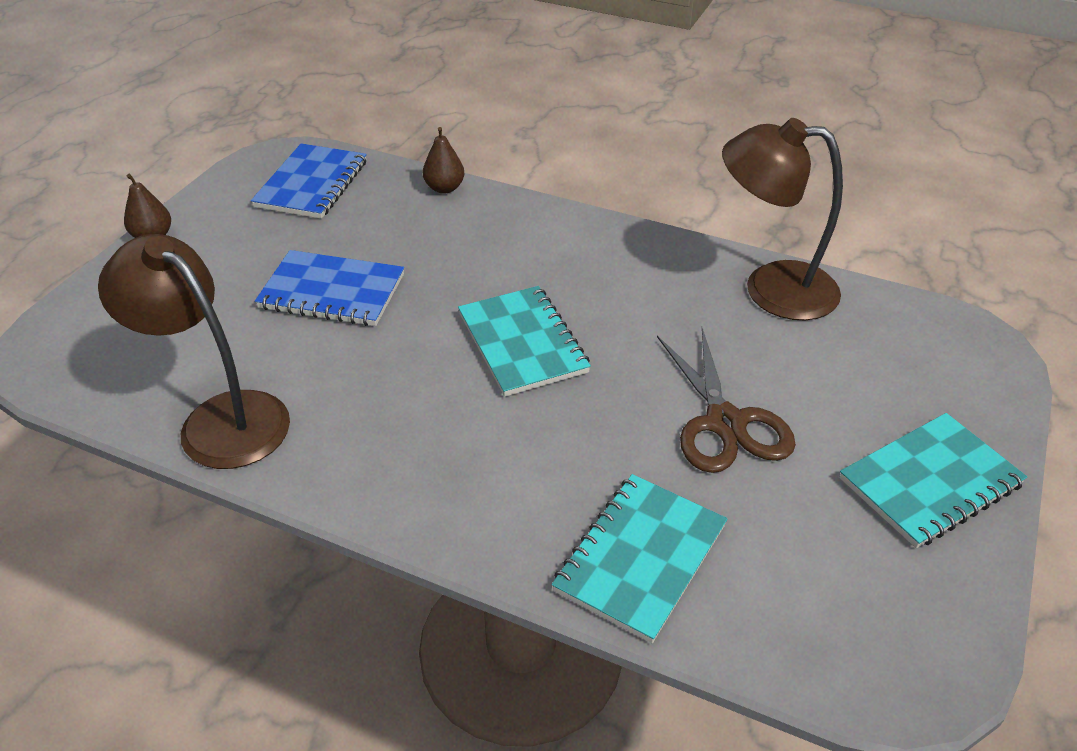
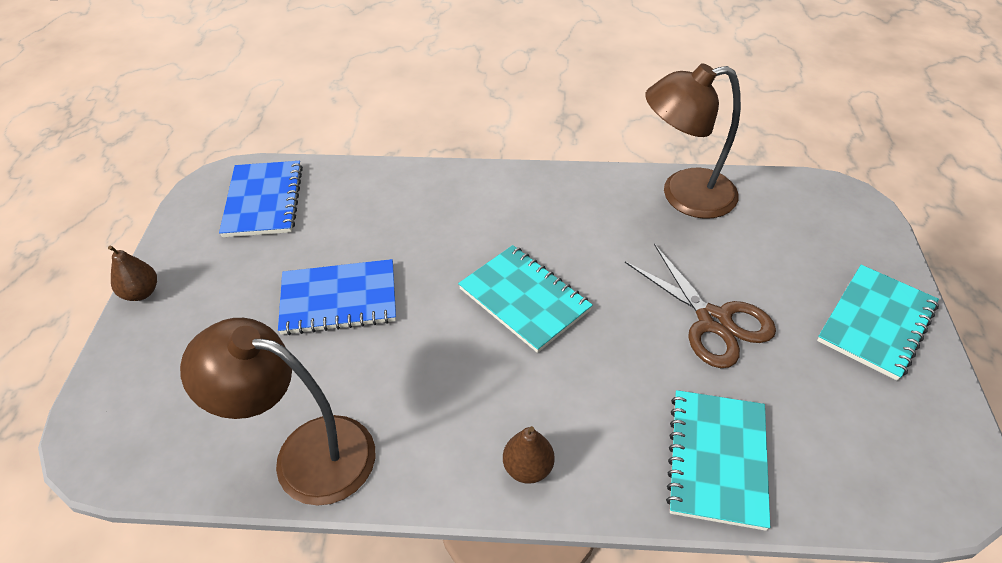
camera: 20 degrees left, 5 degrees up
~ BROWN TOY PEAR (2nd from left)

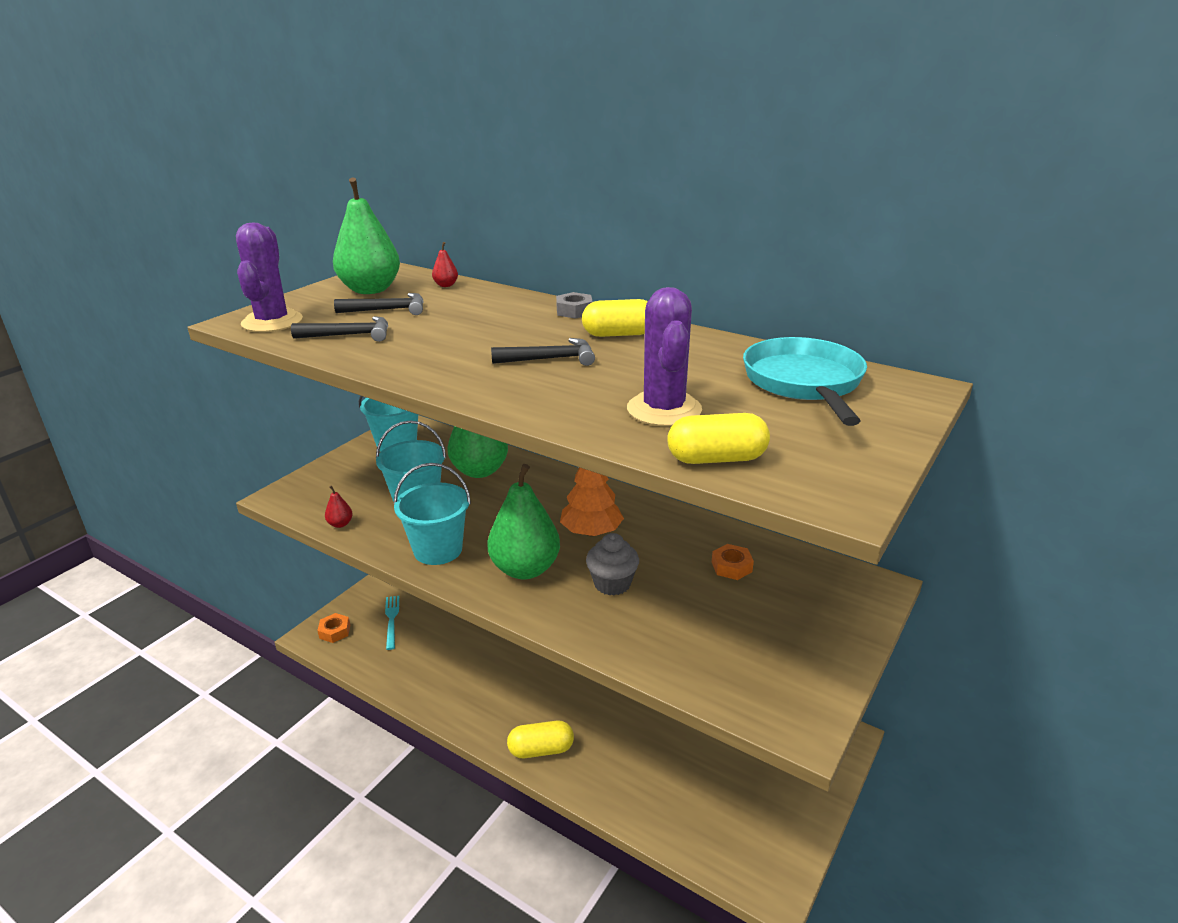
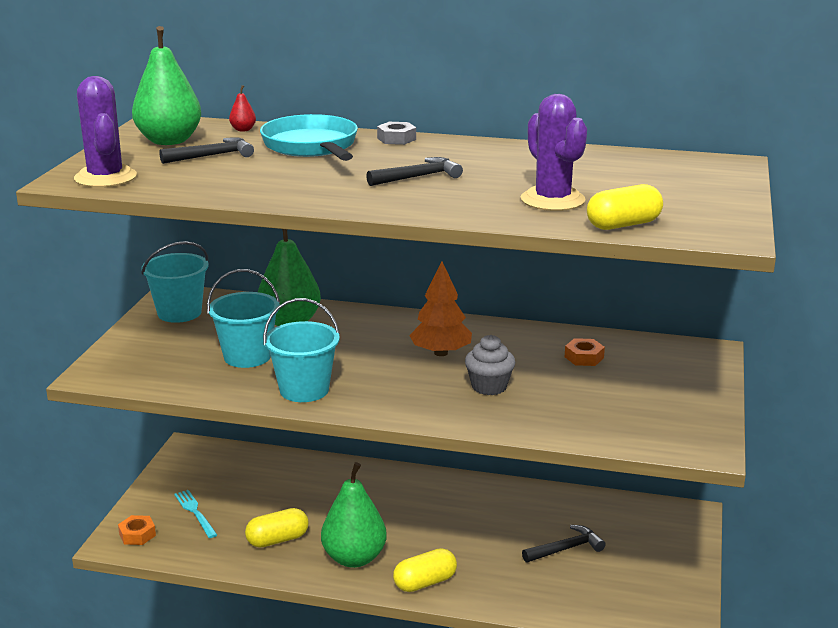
camera: 20 degrees left, 5 degrees down
- RED TOY PEAR (1st from left)
~ JET-BLACK HAMMER (1st from left in the first image) to JET-BLACK HAMMER (3rd from left)
~ EMERALD TOY PEAR (3rd from left)
~ BRIGHT YELLOW PILL (2nd from left in the first image) to BRIGHT YELLOW PILL (1st from left)
~ TEAL FRYING PAN

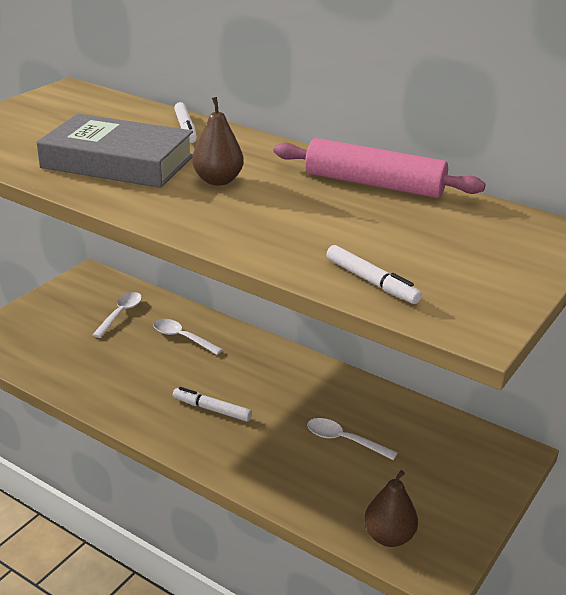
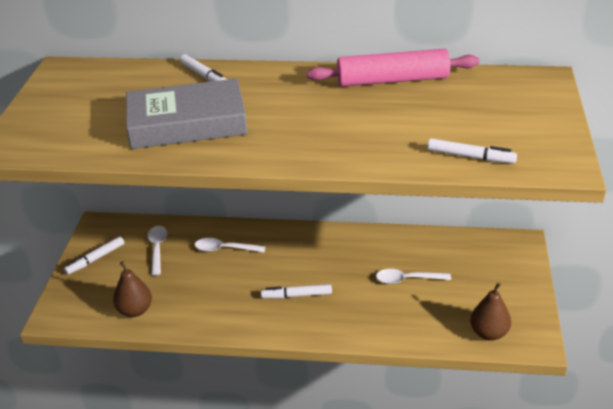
camera: 25 degrees left, 5 degrees up
+ PURE WHITE MARKER PEN (1st from left)
~ BROWN TOY PEAR (1st from left)

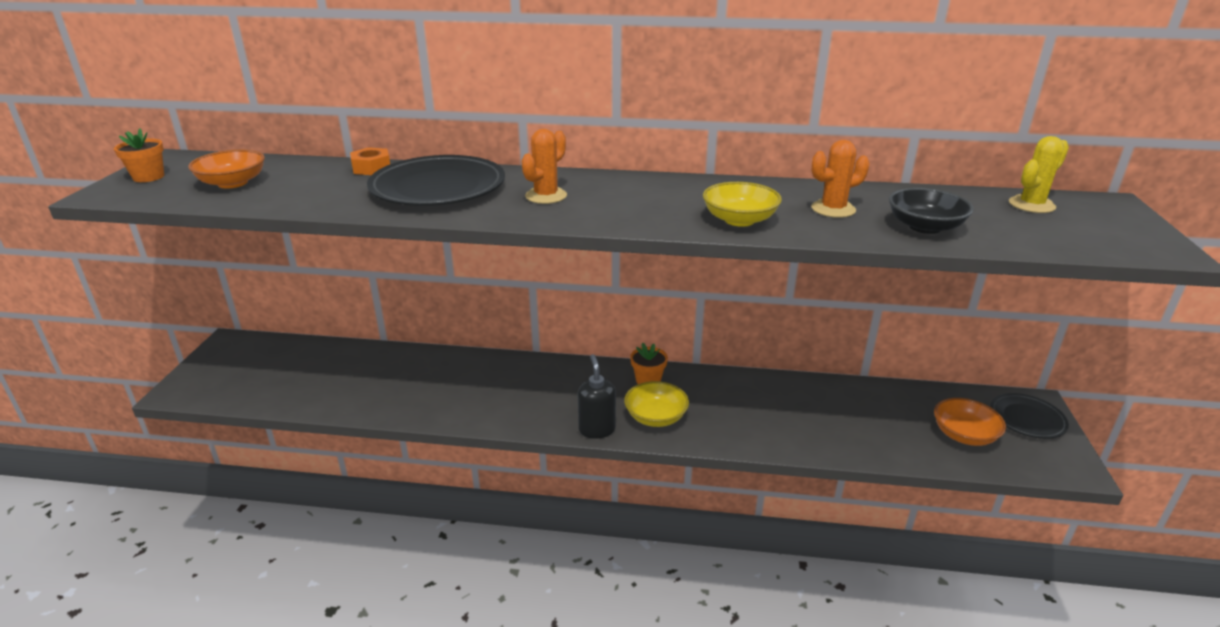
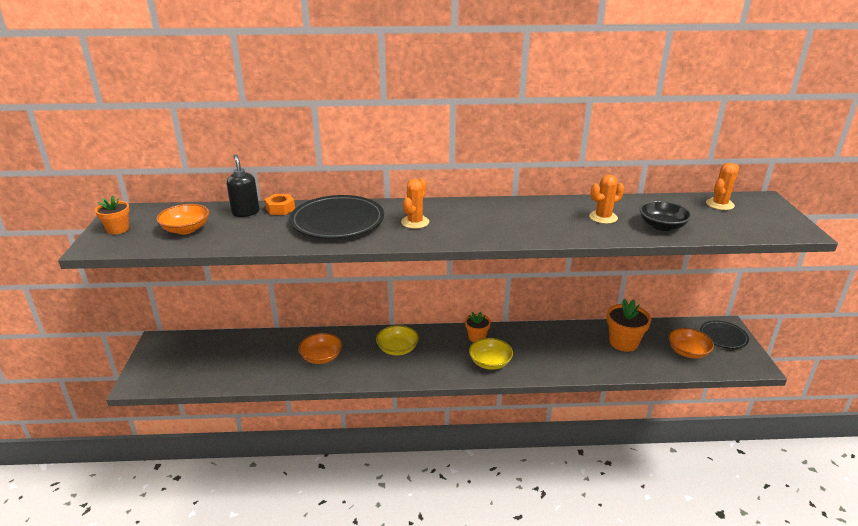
camera: 10 degrees left, 0 degrees up
+ BRIGHT ORANGE BOWL (2nd from left)
+ BRIGHT ORANGE POTTED PLANT (3rd from left)
~ JET-BLACK SOAP PUMP
~ BRIGHT YELLOW BOWL (2nd from left in the first image) to BRIGHT YELLOW BOWL (1st from left)
~ BRIGHT YELLOW CACTUS to BRIGHT ORANGE CACTUS (3rd from left)

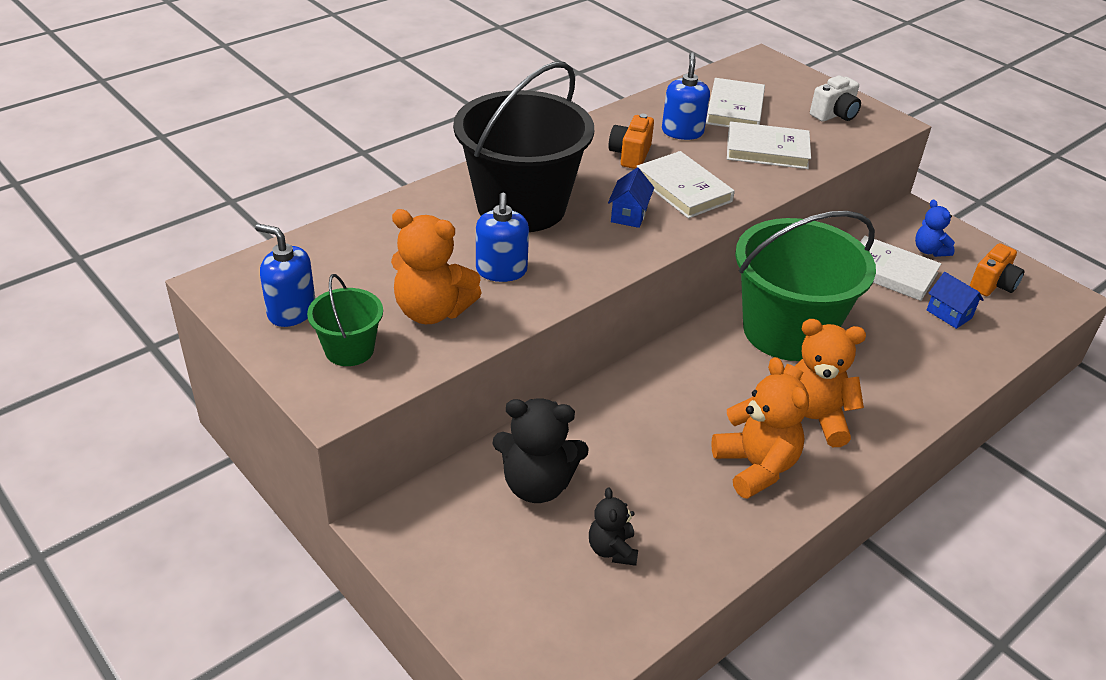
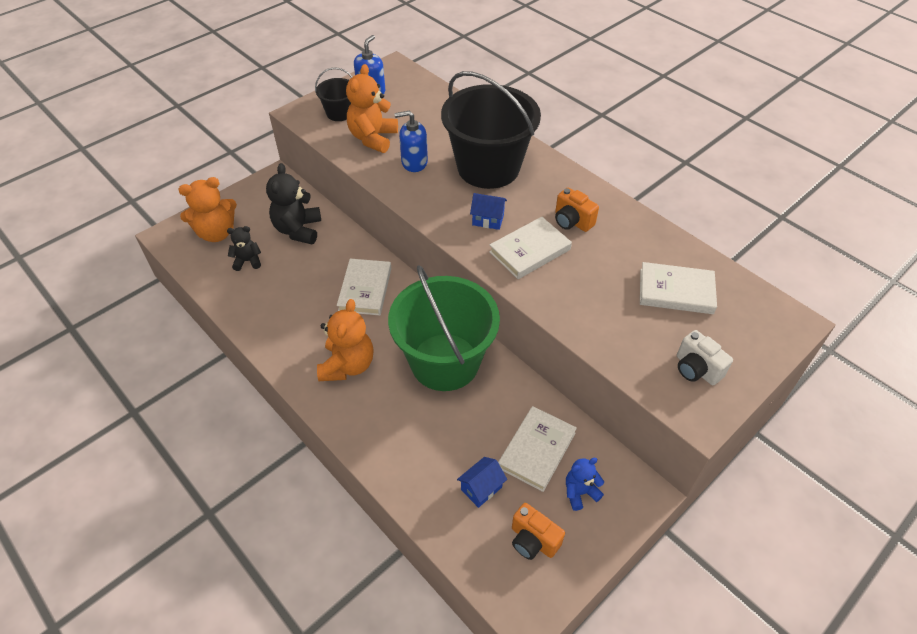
camera: 90 degrees right, 10 degrees up
- BLUE SOAP PUMP (3rd from left)
~ BRIGHT ORANGE STUFFED BEAR (2nd from left in the first image) to BRIGHT ORANGE STUFFED BEAR (1st from left)
~ PURE WHITE HARDCOVER (3rd from left in the first image) to PURE WHITE HARDCOVER (1st from left)
~ EMERALD BUCKET (1st from left) to JET-BLACK BUCKET (1st from left)
~ BRIGHT ORANGE PHOTO CAMERA (1st from left in the first image) 150 degrees counterclockwise

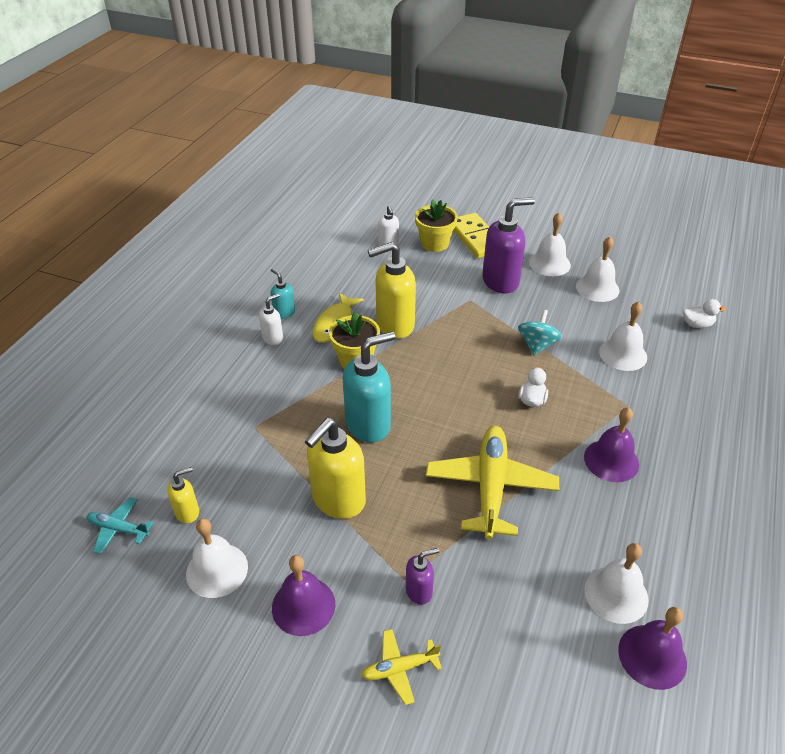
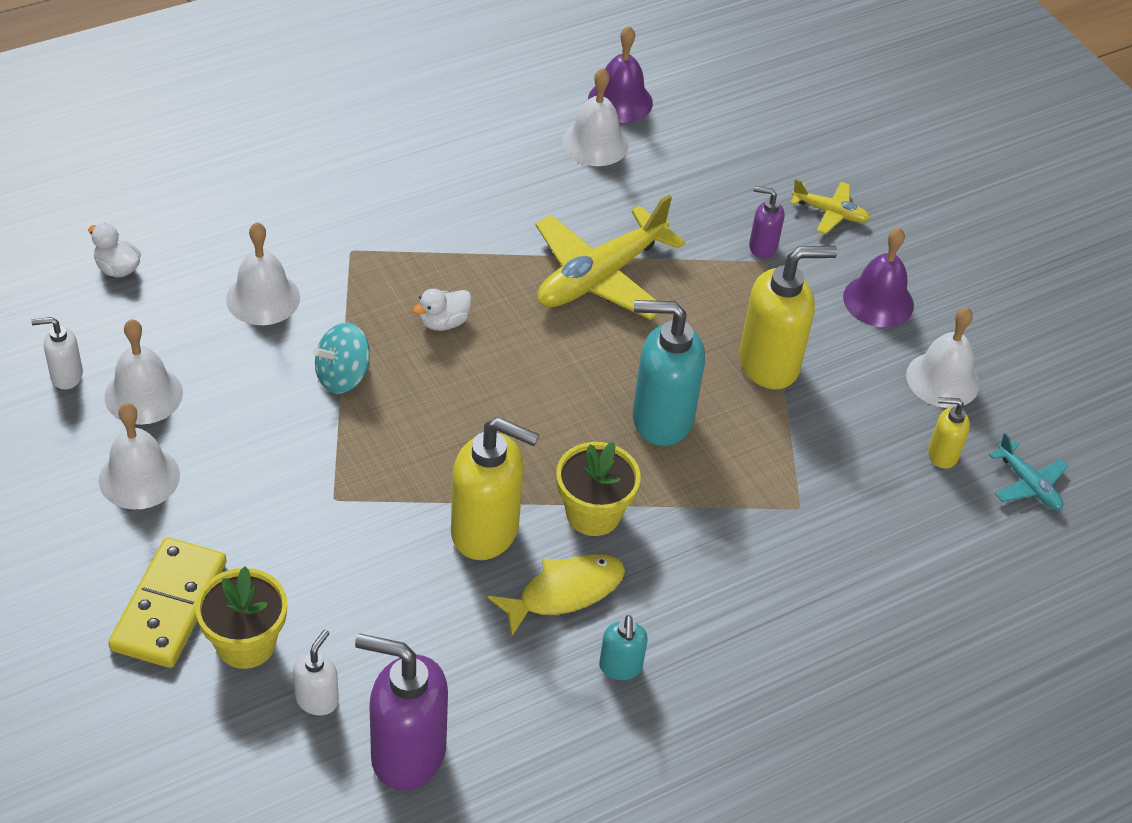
camera: 145 degrees left, 5 degrees up
- VIOLET BELL (2nd from left)
~ PURE WHITE SOAP PUMP (1st from left)
~ VIOLET SOAP PUMP (2nd from left in the first image) to VIOLET SOAP PUMP (1st from left)

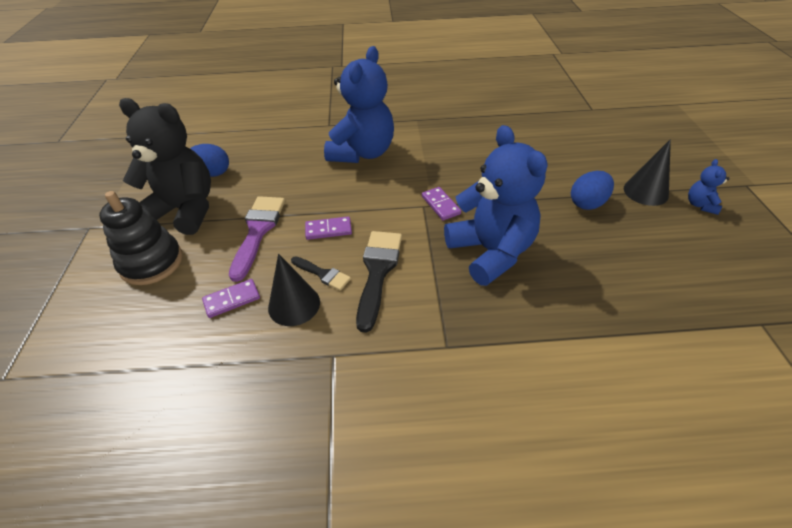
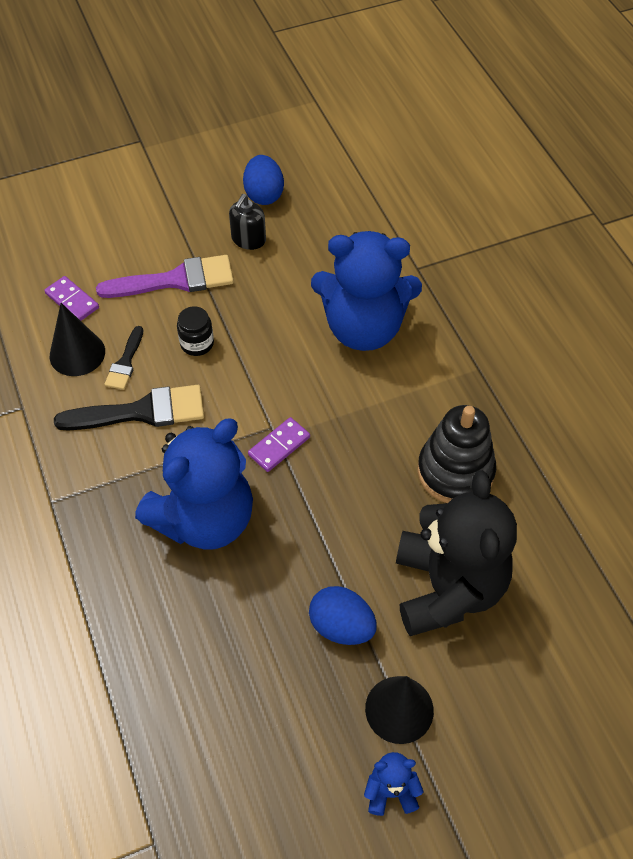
camera: 70 degrees right, 10 degrees up
+ JET-BLACK SOAP PUMP
~ JET-BLACK STACKING TOY
~ JET-BLACK STUFFED BEAR
~ VIOLET DOMINO TILE (2nd from left) to JET-BLACK JAR

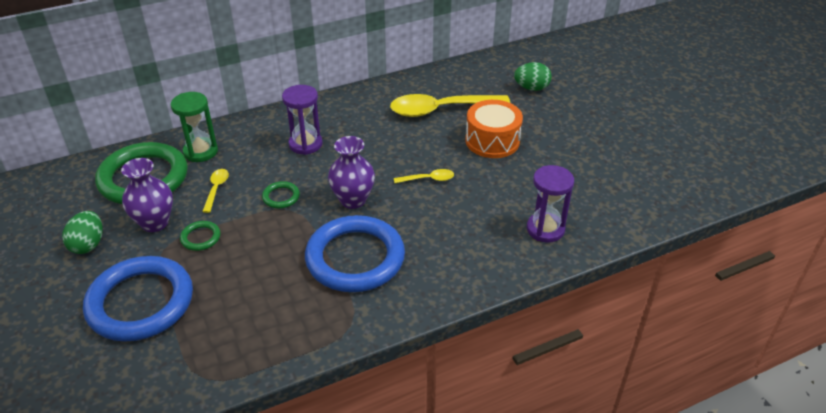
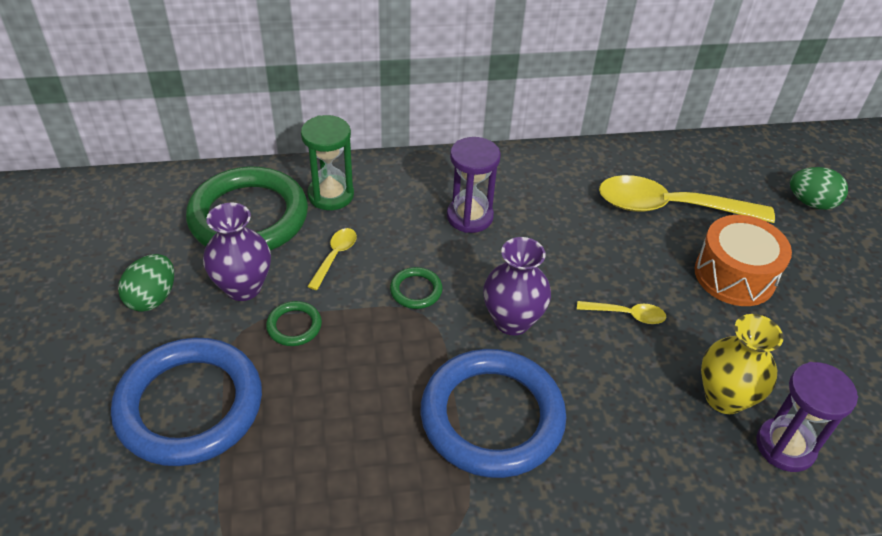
camera: 15 degrees right, 5 degrees up
+ BRIGHT YELLOW FLOWER VASE

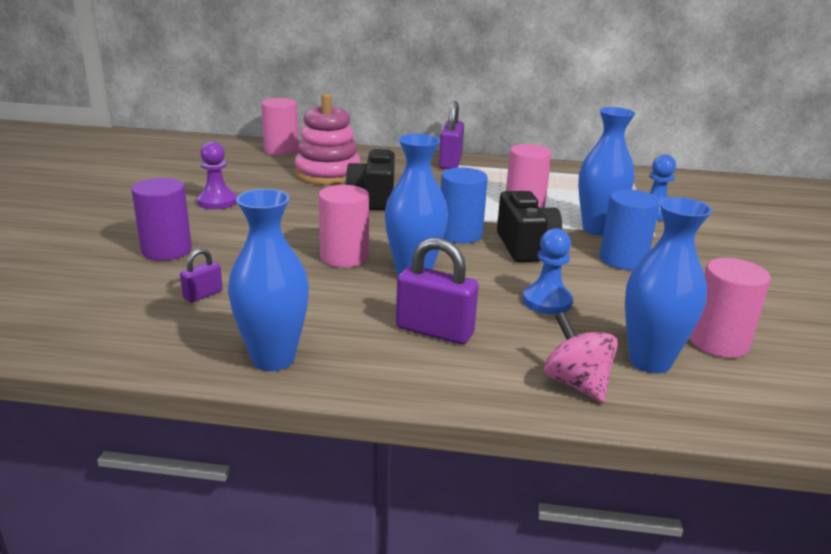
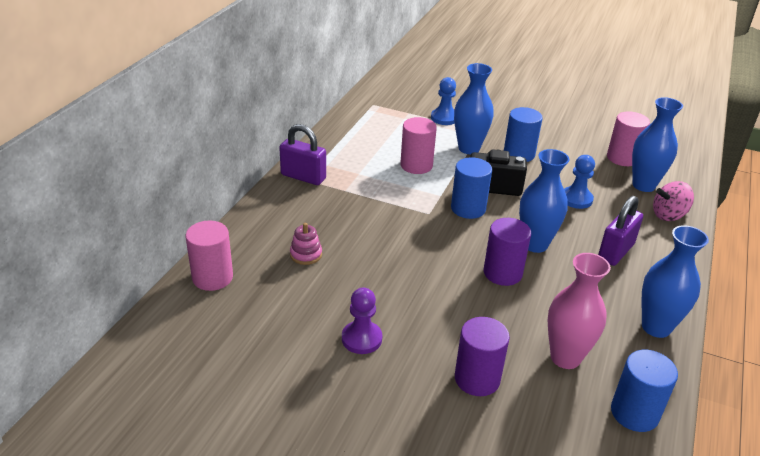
camera: 75 degrees left, 10 degrees up
- JET-BLACK PHOTO CAMERA (1st from left)
+ BLUE CYLINDER SHAPE (3rd from left)
~ VIOLET SMALL LOCK (1st from left) to PINK FLOWER VASE
~ PINK CYLINDER SHAPE (2nd from left) to VIOLET CYLINDER SHAPE (2nd from left)
~ PINK STACKING TOY x0.47

